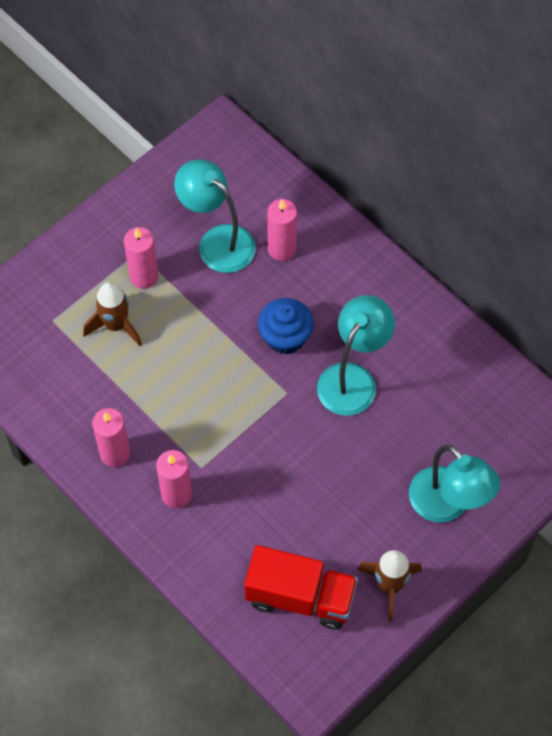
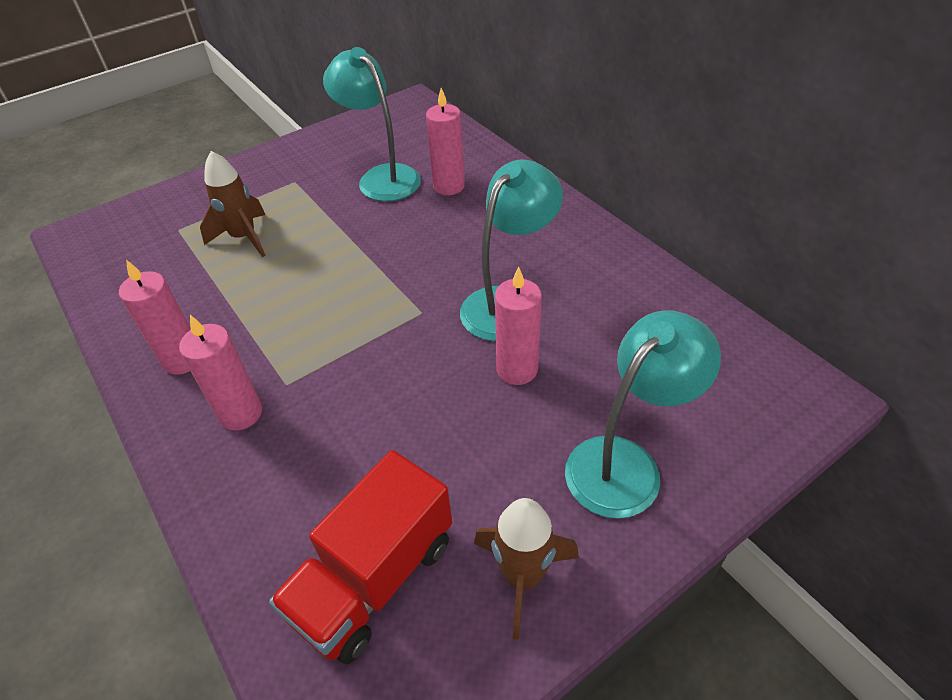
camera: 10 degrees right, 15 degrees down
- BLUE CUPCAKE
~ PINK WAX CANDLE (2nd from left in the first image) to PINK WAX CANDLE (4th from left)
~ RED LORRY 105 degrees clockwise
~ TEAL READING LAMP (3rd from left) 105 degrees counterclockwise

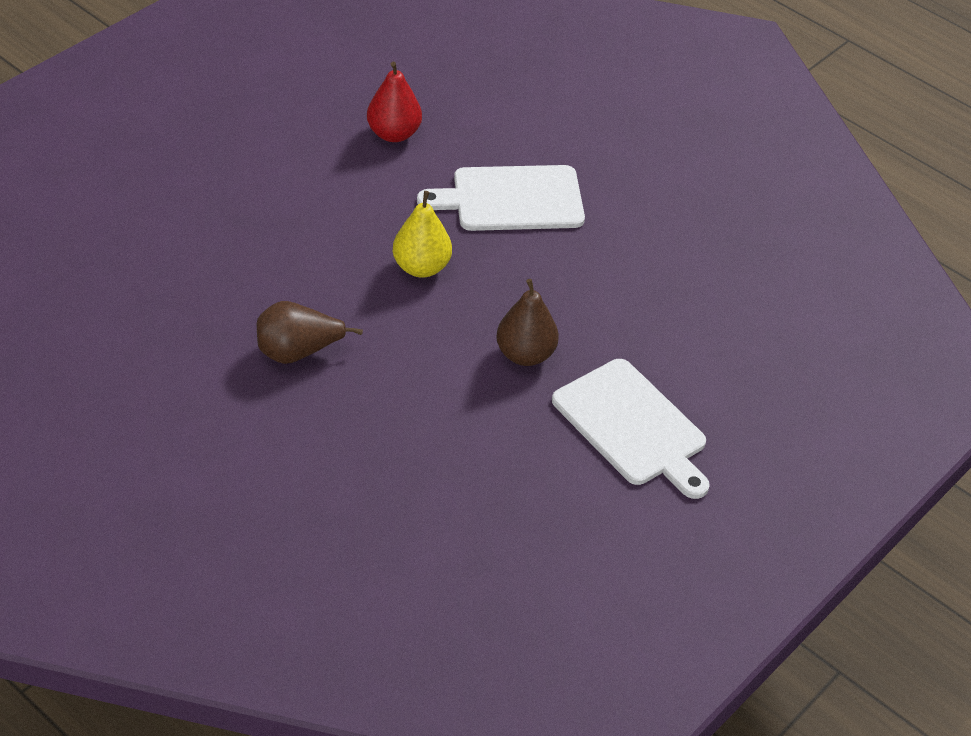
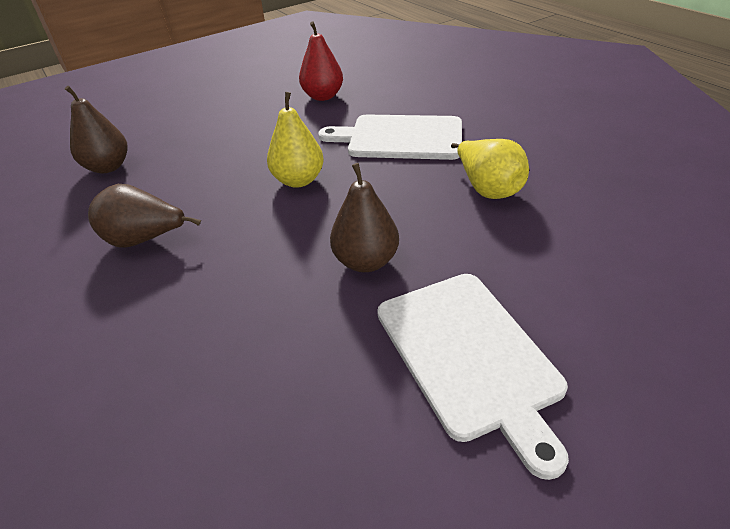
camera: 20 degrees right, 5 degrees down
+ BROWN TOY PEAR (1st from left)
+ BRIGHT YELLOW TOY PEAR (2nd from left)

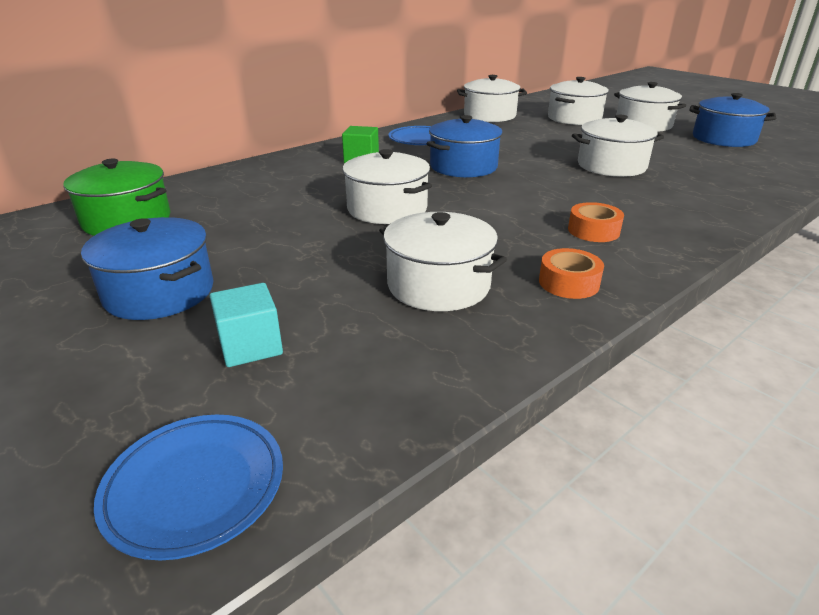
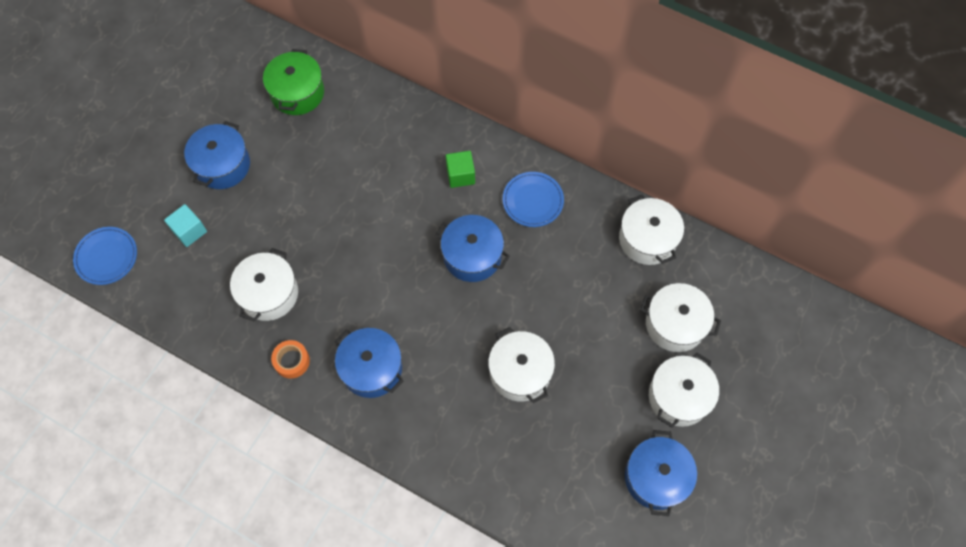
camera: 70 degrees right, 35 degrees up
- PURE WHITE POT (1st from left)
~ BRIGHT ORANGE ROLL OF TAPE (2nd from left) to BLUE POT (2nd from left)

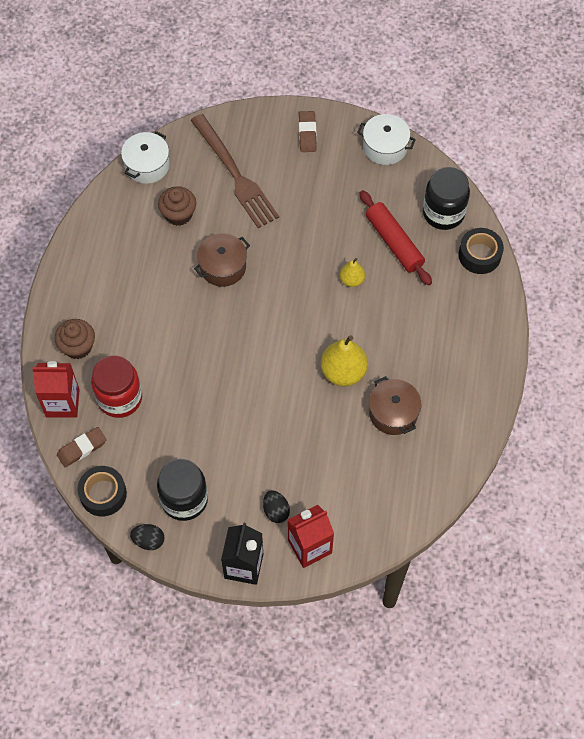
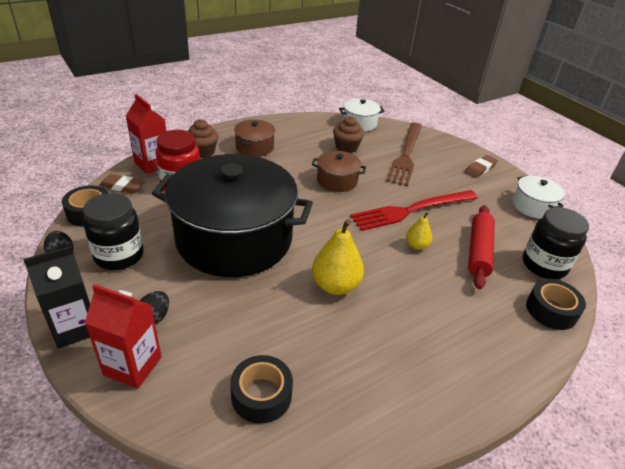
camera: 45 degrees right, 25 degrees down
+ JET-BLACK POT
+ JET-BLACK ROLL OF TAPE (2nd from left)
+ RED DINNER FORK
~ BROWN POT (2nd from left in the first image) to BROWN POT (1st from left)

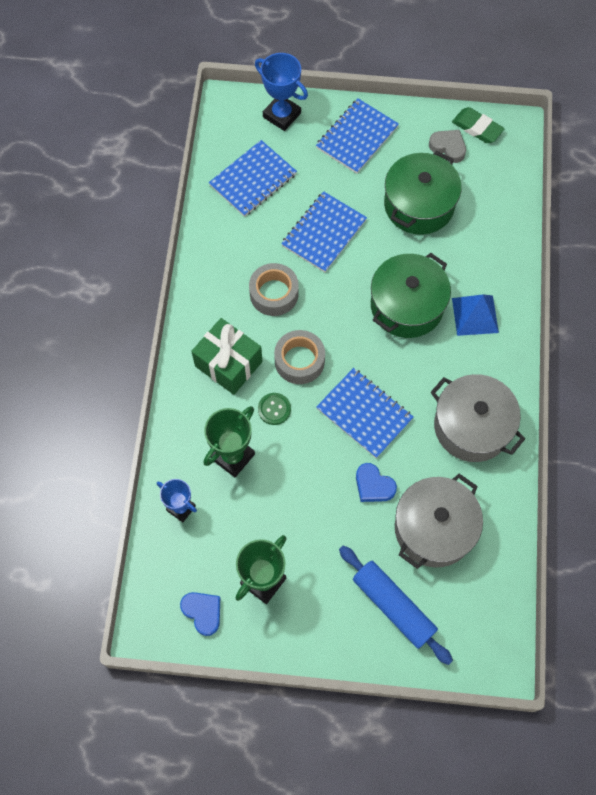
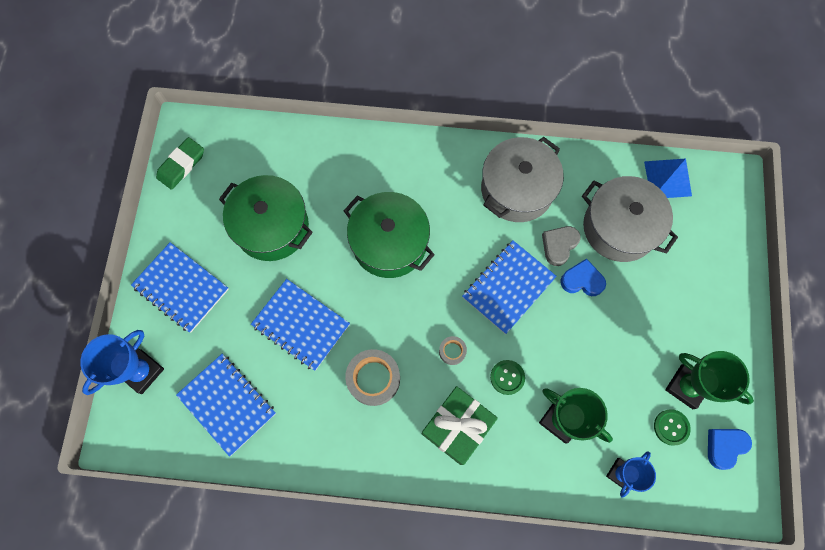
camera: 90 degrees left, 5 degrees up
- BLUE PASTRY ROLLER
+ EMERALD SHIRT BUTTON (2nd from left)
~ GRAY LOVE HEART
~ BLUE PYRAMID SHAPE
~ BLUE LOVE HEART (2nd from left in the first image) 120 degrees counterclockwise
~ GRAY ROLL OF TAPE (2nd from left) x0.52

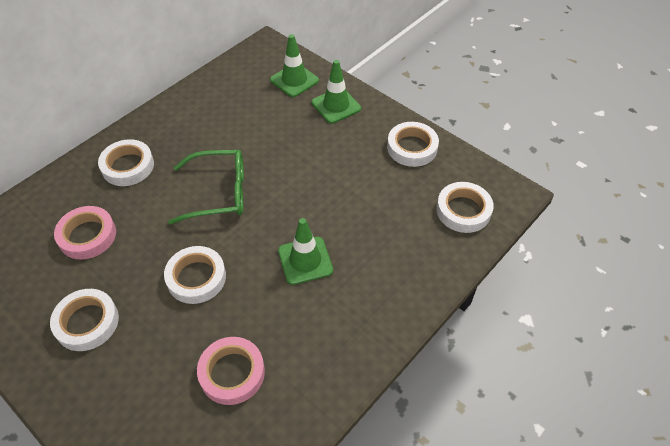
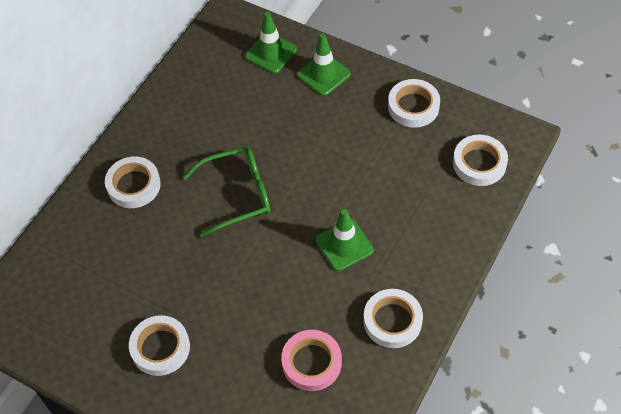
camera: 10 degrees left, 5 degrees up
- PINK ROLL OF TAPE (1st from left)
~ PURE WHITE ROLL OF TAPE (3rd from left)

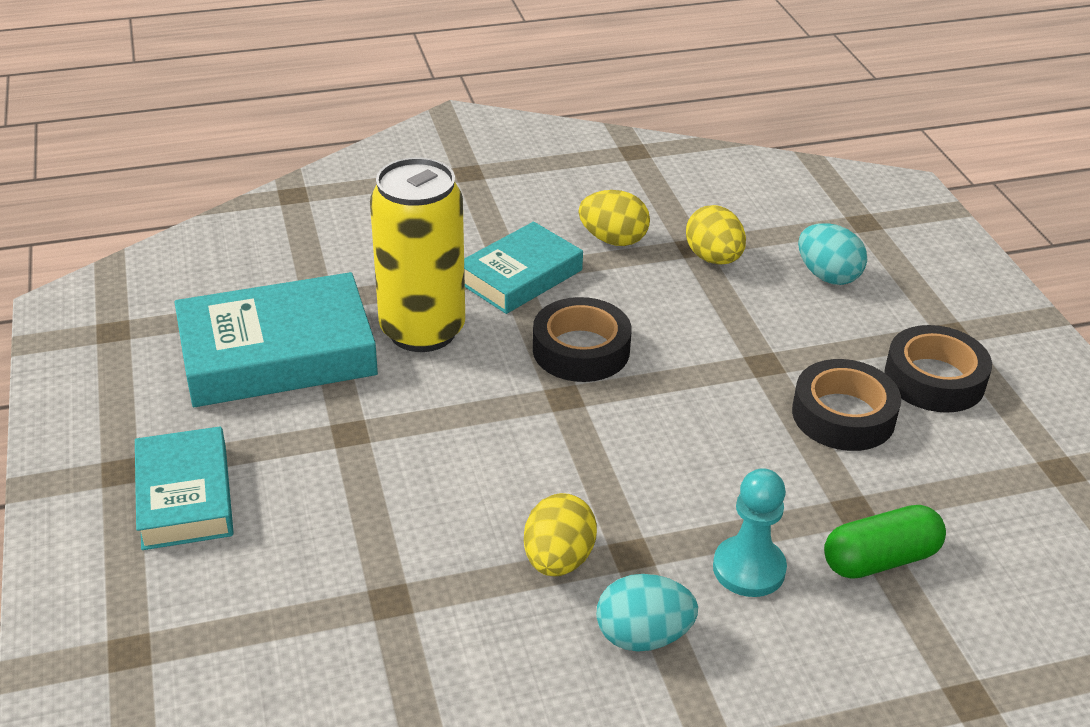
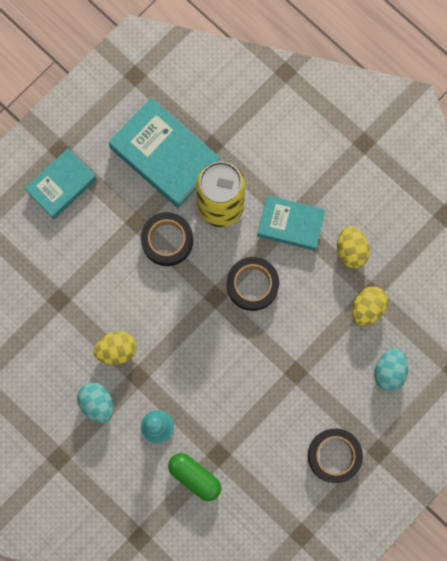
camera: 60 degrees right, 40 degrees up
~ JET-BLACK ROLL OF TAPE (2nd from left in the first image) to JET-BLACK ROLL OF TAPE (1st from left)

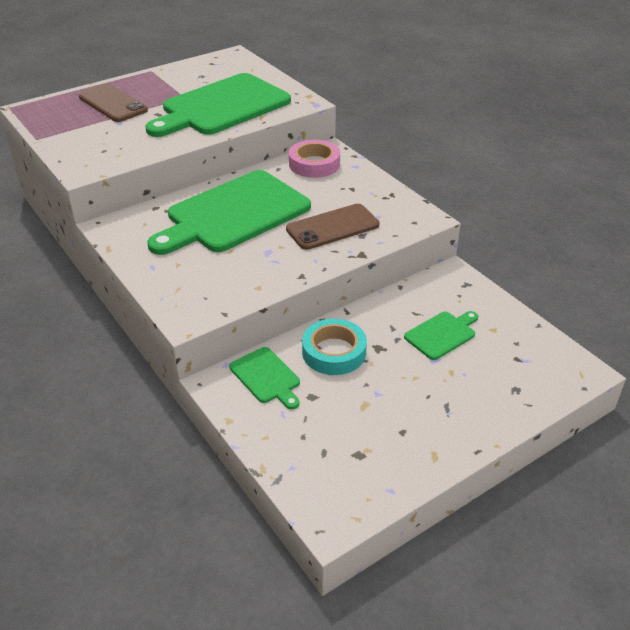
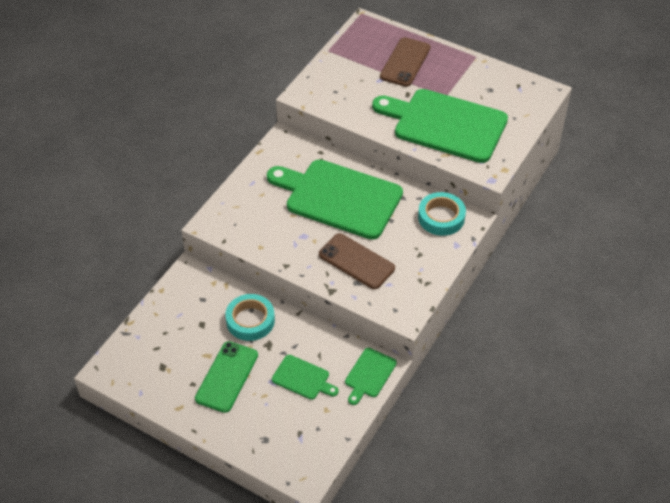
camera: 65 degrees right, 10 degrees up
+ EMERALD PHONE
~ EMERALD CHOPPING BOARD (3rd from left)
~ PINK ROLL OF TAPE to TEAL ROLL OF TAPE (2nd from left)

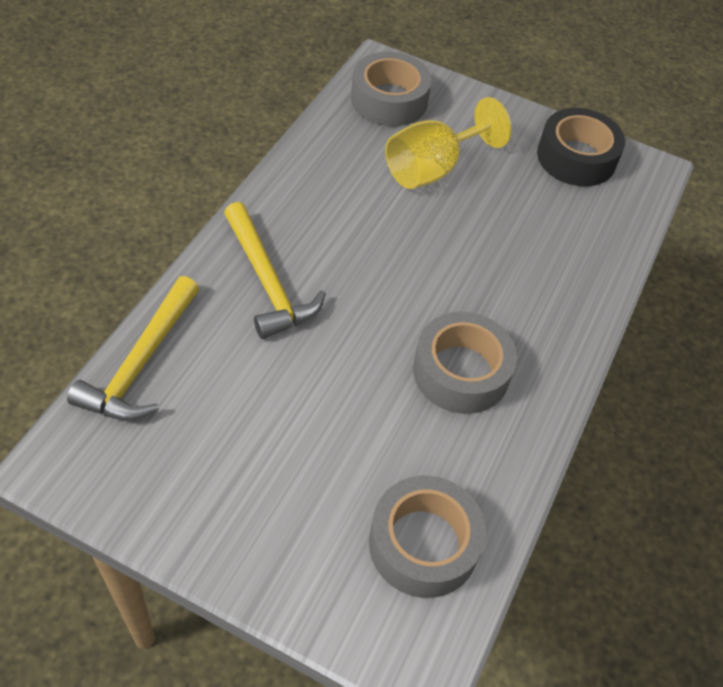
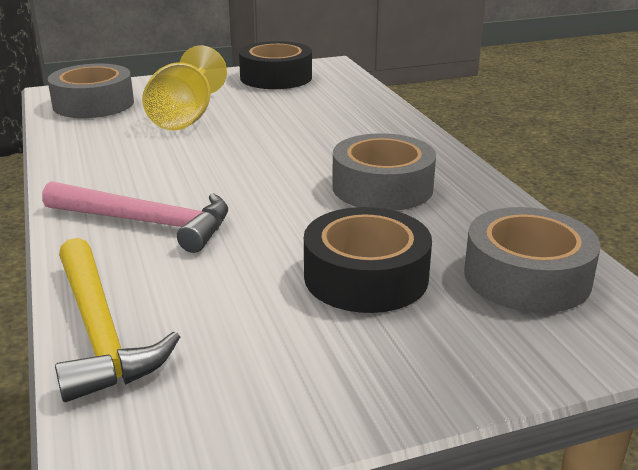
camera: 40 degrees left, 25 degrees down
+ JET-BLACK ROLL OF TAPE (2nd from left)
~ BRIGHT YELLOW HAMMER (2nd from left) to PINK HAMMER

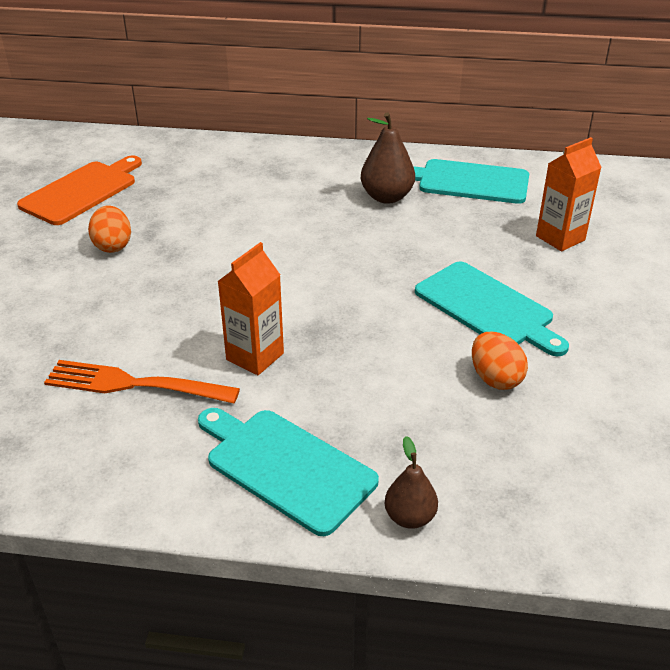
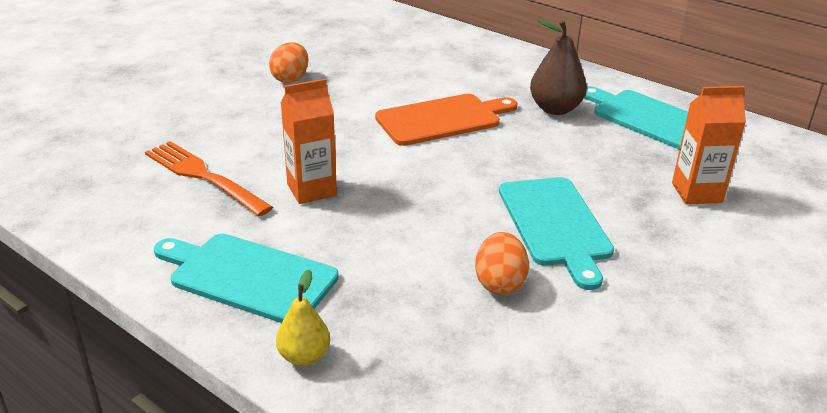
camera: 30 degrees right, 5 degrees down
~ BRIGHT ORANGE CHOPPING BOARD
~ BROWN TOY PEAR (2nd from left) to BRIGHT YELLOW TOY PEAR
~ TEAL CHOPPING BOARD (1st from left) 45 degrees counterclockwise

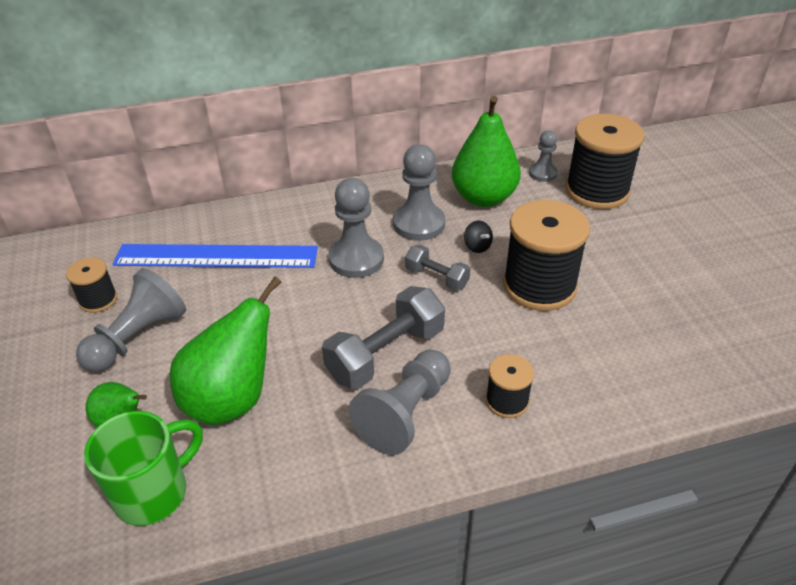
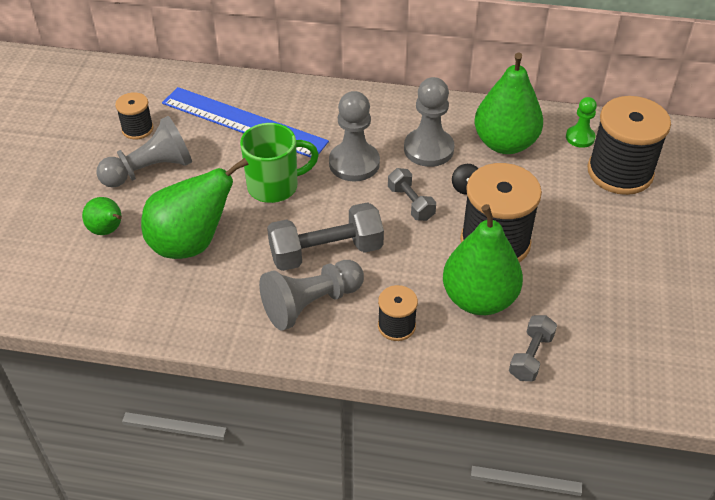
camera: 25 degrees right, 5 degrees up
+ EMERALD TOY PEAR (3rd from left)
+ GRAY FREE WEIGHT (3rd from left)
~ EMERALD TEA MUG
~ GRAY PAWN (5th from left) to EMERALD PAWN

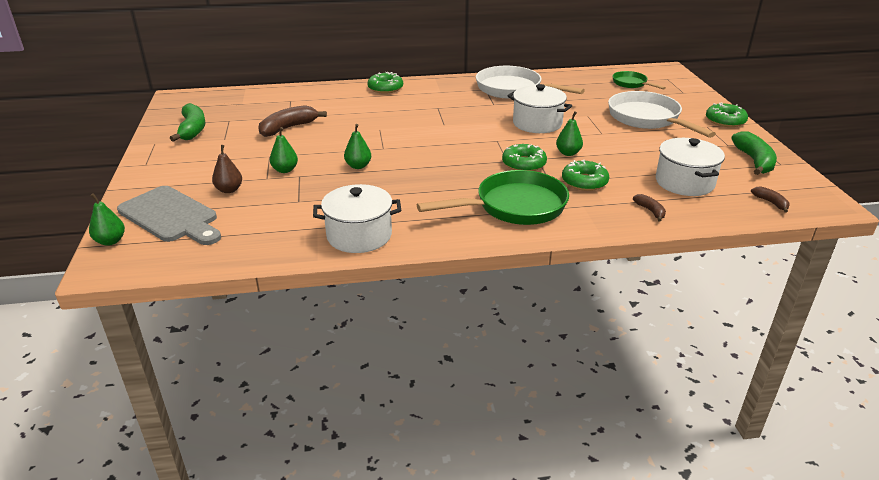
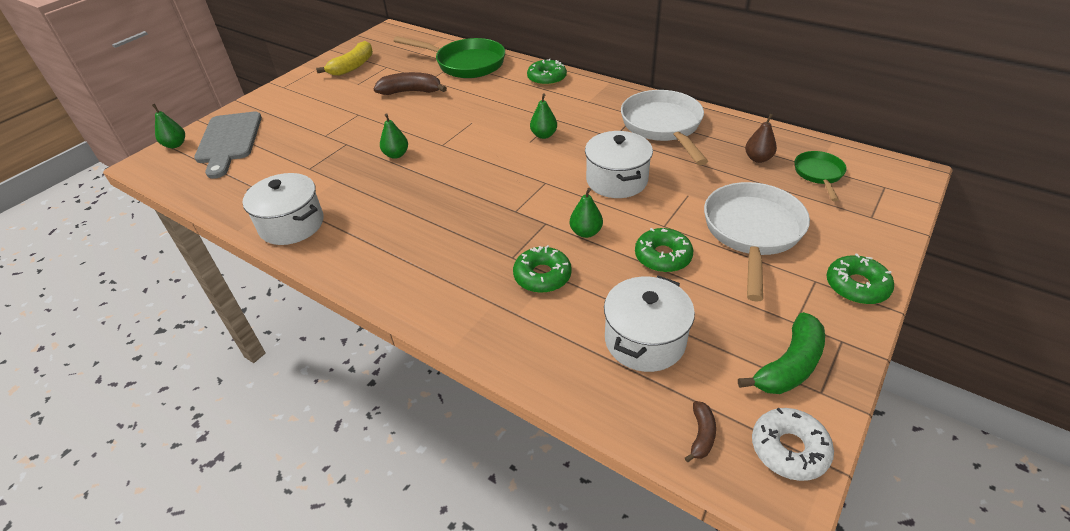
camera: 45 degrees right, 10 degrees up
- BROWN BANANA (2nd from left)
+ PURE WHITE DOUGHNUT
~ BROWN TOY PEAR
~ EMERALD TOY PEAR (2nd from left in the first image) to EMERALD TOY PEAR (3rd from left)
~ EMERALD FRYING PAN (1st from left)
~ EMERALD DOUGHNUT (2nd from left in the first image) to EMERALD DOUGHNUT (3rd from left)
~ EMERALD BANANA (1st from left) to BRIGHT YELLOW BANANA

